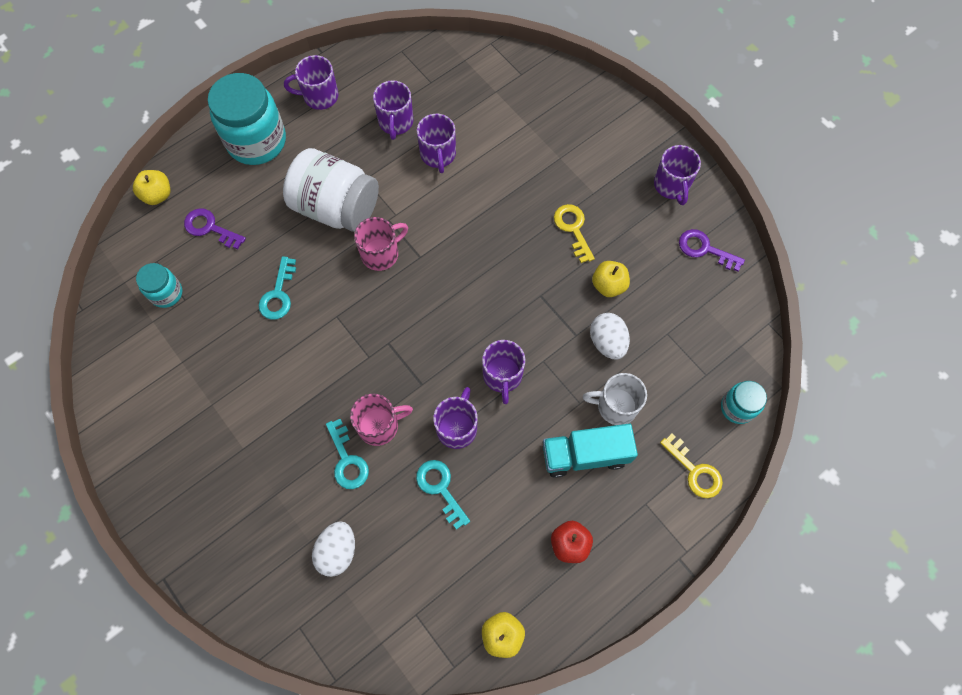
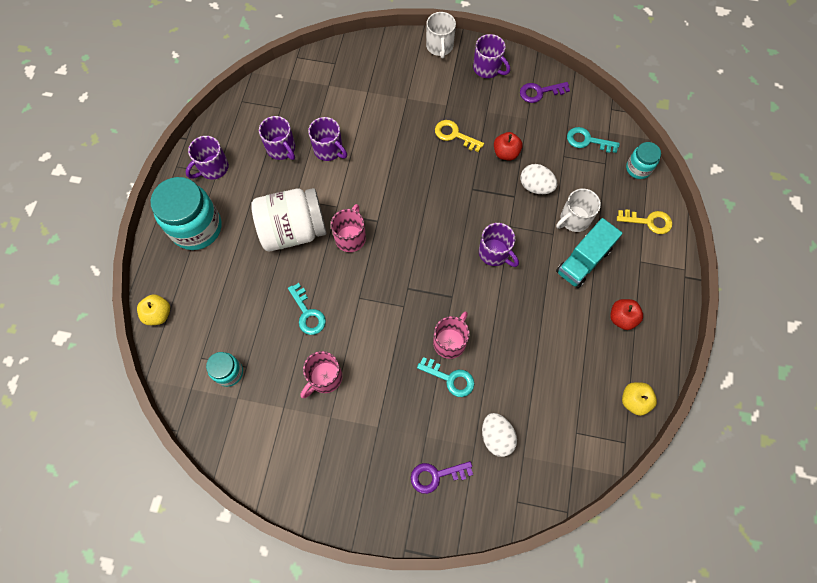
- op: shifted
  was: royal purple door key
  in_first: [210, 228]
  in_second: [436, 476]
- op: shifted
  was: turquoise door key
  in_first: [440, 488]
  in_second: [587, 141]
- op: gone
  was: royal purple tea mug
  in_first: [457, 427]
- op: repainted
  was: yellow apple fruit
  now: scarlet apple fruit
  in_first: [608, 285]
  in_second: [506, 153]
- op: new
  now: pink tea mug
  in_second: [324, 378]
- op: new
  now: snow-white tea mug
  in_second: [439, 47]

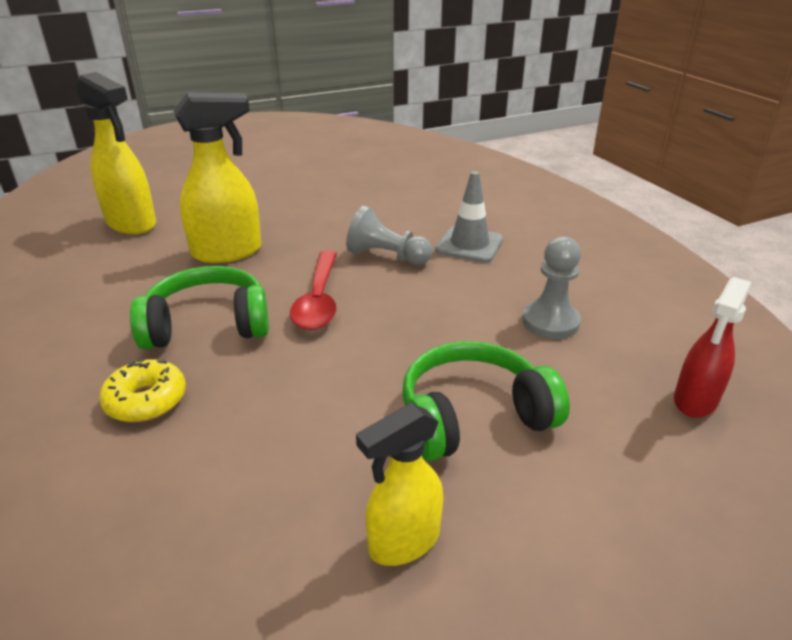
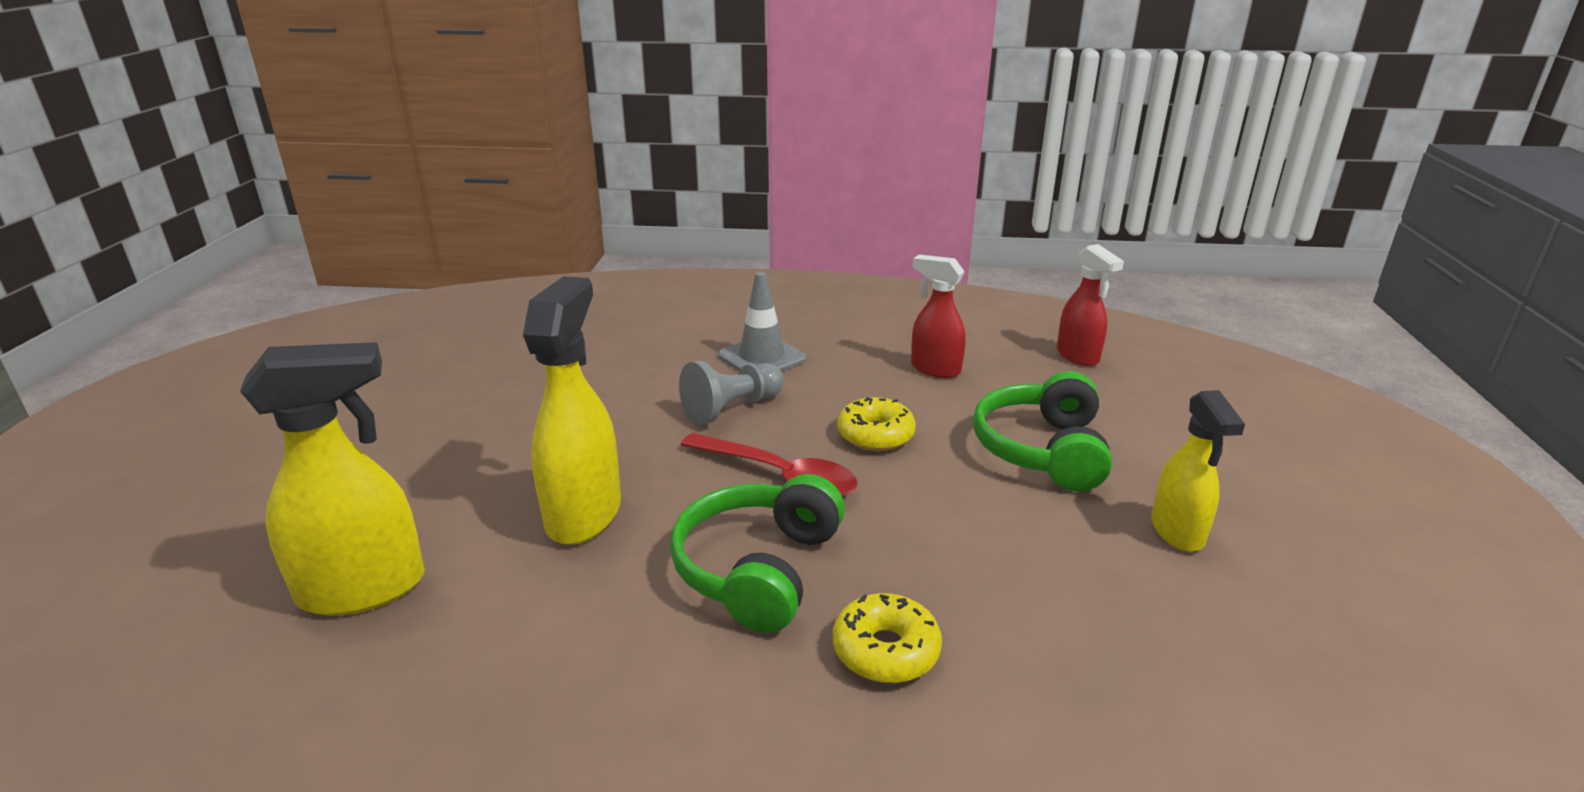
- op: swapped
  was: ash-grey chess pawn
  now: scarlet sprayer
  in_first: [550, 322]
  in_second: [934, 369]
- op: new
  now: yellow donut
  in_second: [875, 435]

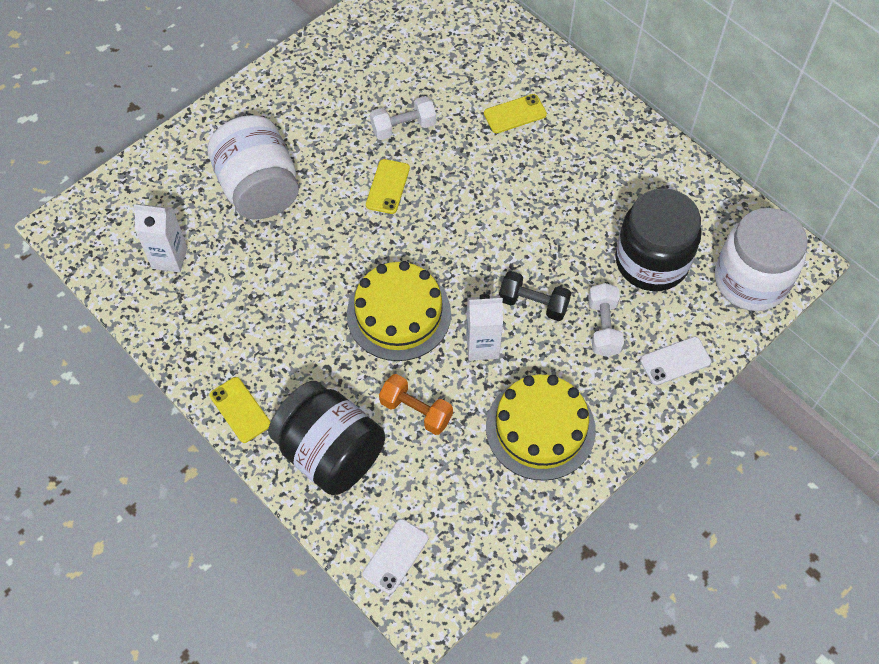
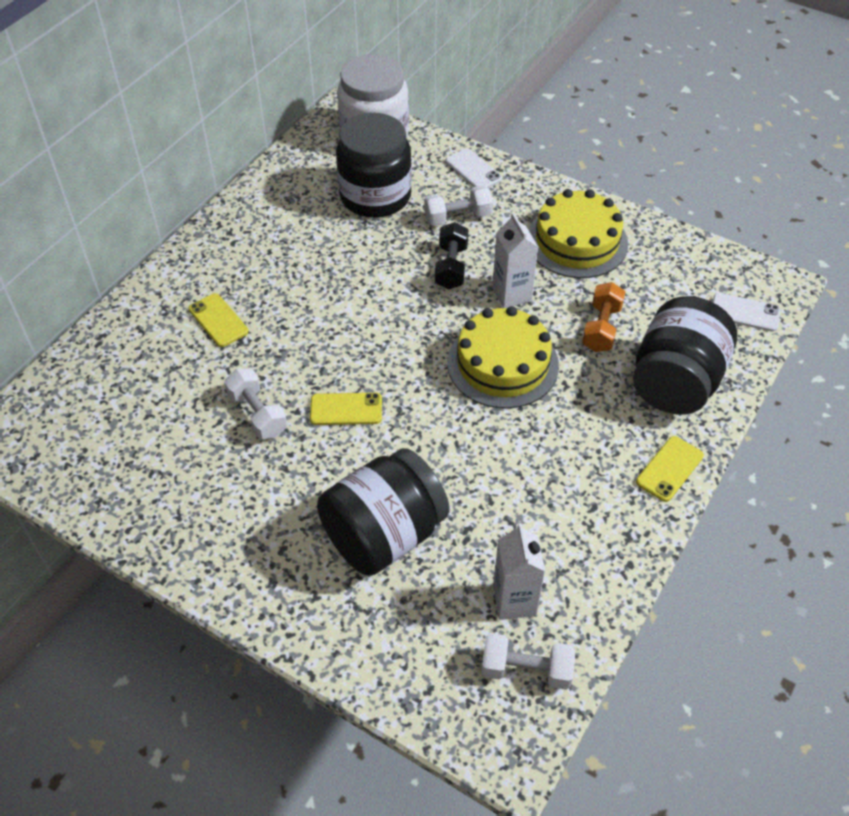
- op: repainted
  was: snow-white jar
  now: ebony jar
  in_first: [259, 188]
  in_second: [384, 535]
- op: new
  now: snow-white dumbbell
  in_second: [526, 670]

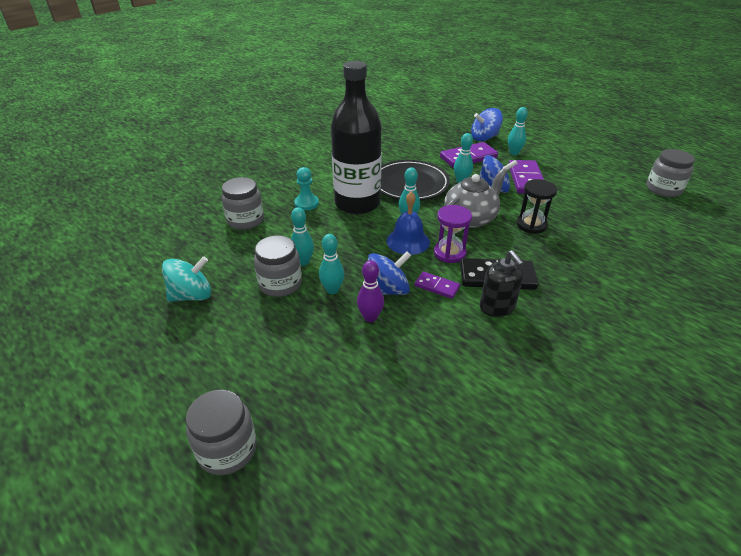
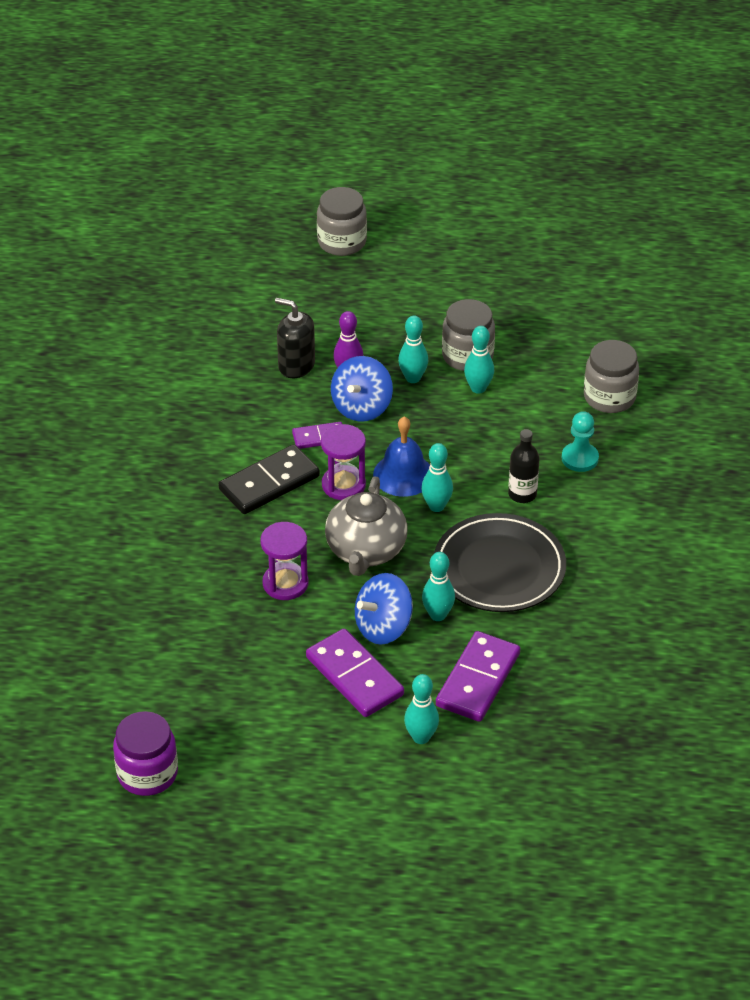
- op: gone
  was: turquoise whirligig
  in_first: [191, 295]
- op: scaled
  was: ebony bottle
  in_first: [357, 203]
  in_second: [522, 494]
  ratio: 0.41
- op: gone
  was: blue whirligig
  in_first: [484, 138]
- op: shifted
  was: ebony soap dispenser
  in_first: [497, 307]
  in_second: [296, 365]
- op: repainted
  was: ebony sandglass
  now: royal purple sandglass
  in_first: [531, 225]
  in_second: [285, 583]
- op: repainted
  was: ash-grey jar
  now: royal purple jar
  in_first: [663, 189]
  in_second: [147, 773]

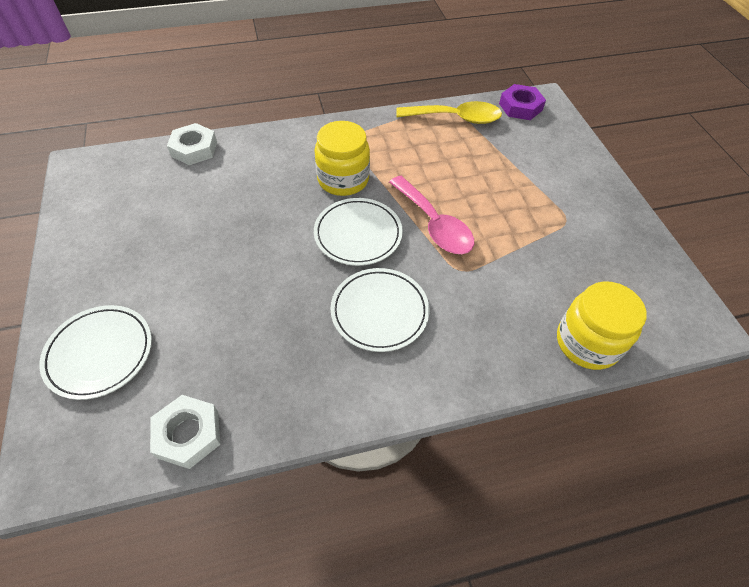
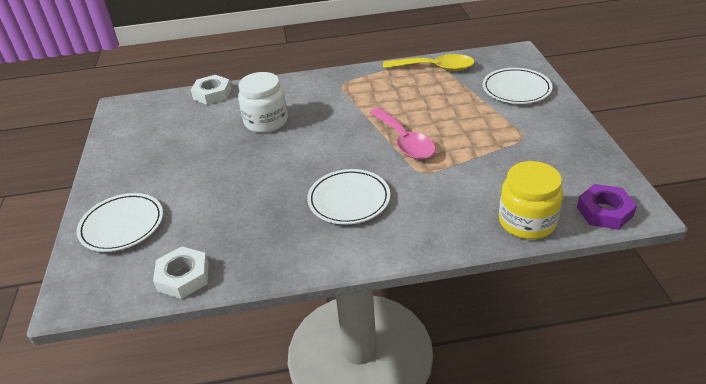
- op: gone
  was: yellow jar
  in_first: [343, 179]
- op: shifted
  was: snow-white dinner plate
  in_first: [358, 234]
  in_second: [516, 89]
- op: shifted
  was: royal purple hexagon nut
  in_first: [520, 107]
  in_second: [604, 211]
- op: new
  now: snow-white jar
  in_second: [266, 122]

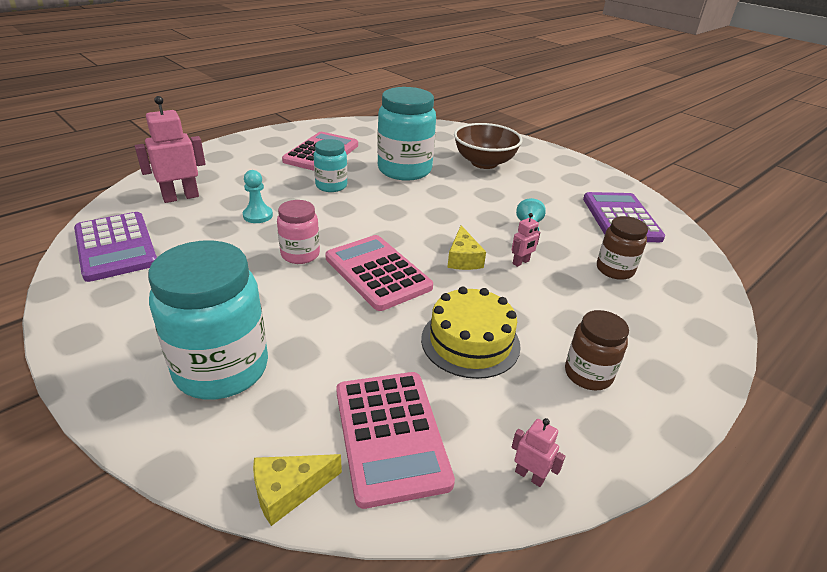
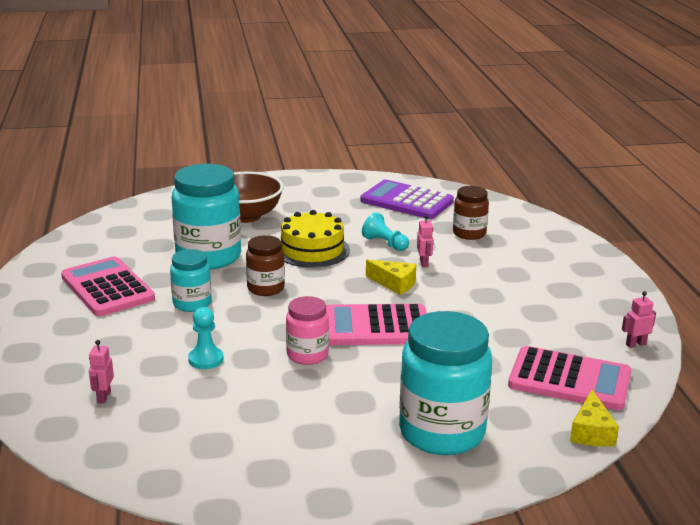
- op: gone
  was: royal purple adding machine
  in_first: [116, 247]
- op: scaled
  was: pink robot
  in_first: [181, 197]
  in_second: [103, 397]
  ratio: 0.5
- op: shifted
  was: yellow layer cake
  in_first: [470, 342]
  in_second: [312, 250]
- op: shifted
  was: brown jar
  in_first: [588, 374]
  in_second: [266, 288]

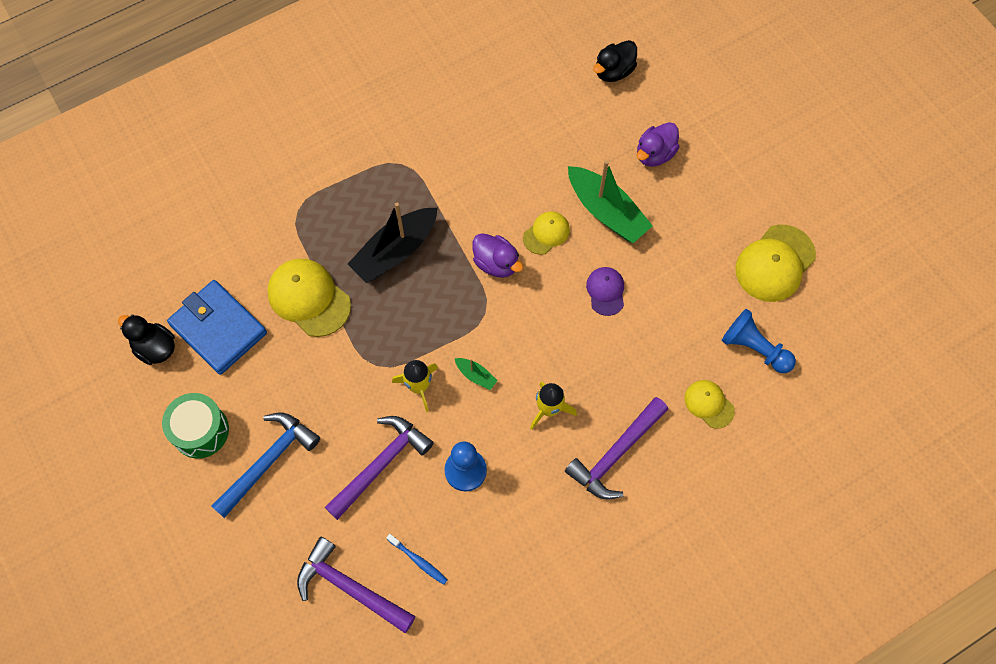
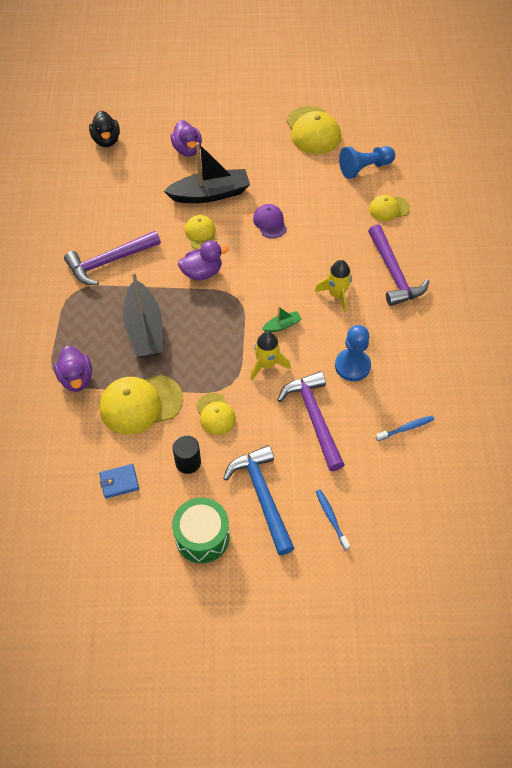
- op: gone
  was: ebony rubber duck
  in_first: [155, 348]
- op: scaled
  was: blue billfold
  in_first: [218, 329]
  in_second: [119, 482]
  ratio: 0.46
- op: shifted
  was: royal purple hammer
  in_first: [350, 587]
  in_second: [109, 261]
- op: repainted
  was: emerald sailboat
  now: ebony sailboat
  in_first: [606, 212]
  in_second: [210, 194]
- op: rotated
  was: royal purple cap
  in_first: [606, 291]
  in_second: [270, 222]
  clockwise: 45
- op: new
  now: royal purple rubber duck
  in_second: [76, 379]
- op: new
  now: ebony cylinder shape
  in_second: [188, 462]
- op: new
  now: yellow cap
  in_second: [215, 414]
- op: new
  now: blue tooth brush
  in_second: [331, 518]

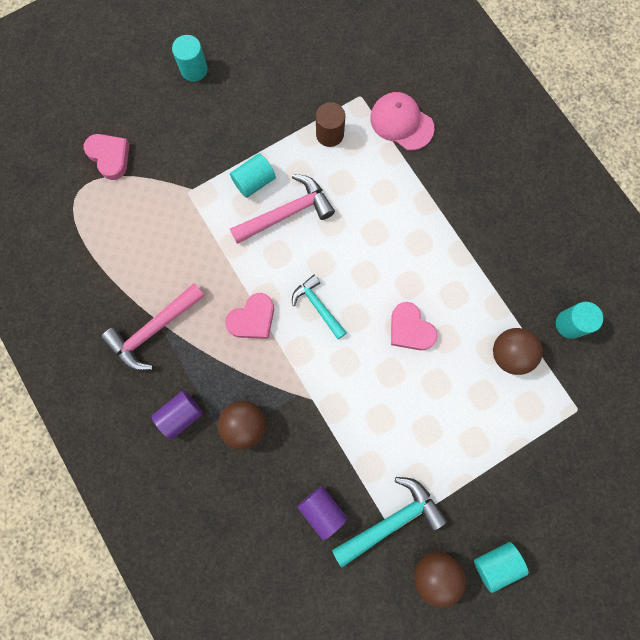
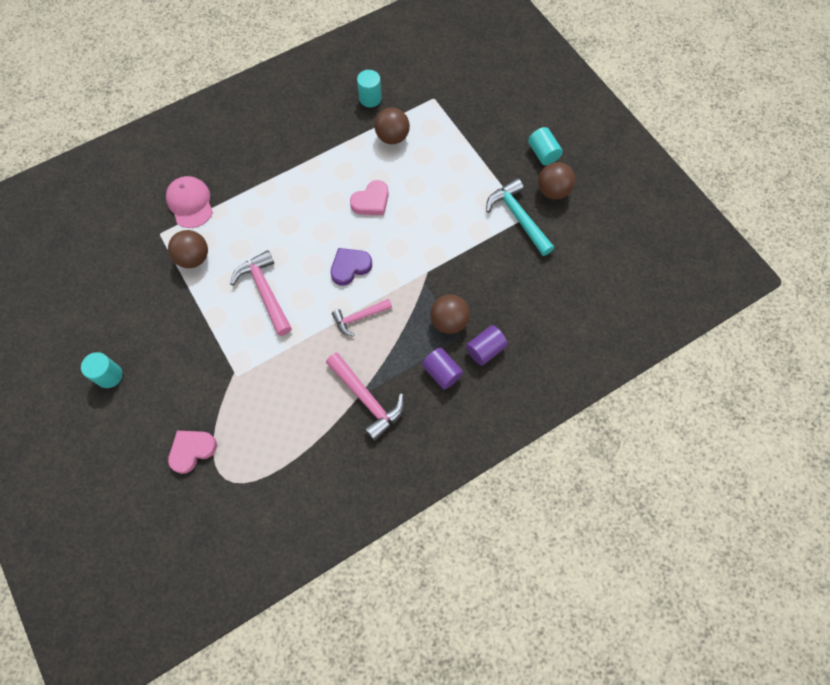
- op: swapped
  was: pink love heart
  now: pink hammer
  in_first: [252, 319]
  in_second: [359, 317]
- op: gone
  was: turquoise cylinder shape
  in_first: [254, 182]
- op: swapped
  was: turquoise hammer
  now: royal purple love heart
  in_first: [318, 306]
  in_second: [350, 267]
- op: shifted
  was: royal purple cylinder shape
  in_first: [322, 510]
  in_second: [485, 350]
- op: swapped
  was: brown cylinder shape
  now: brown ball
  in_first: [329, 134]
  in_second: [193, 258]
- op: rotated
  was: pink cap
  in_first: [401, 122]
  in_second: [190, 203]
  clockwise: 120

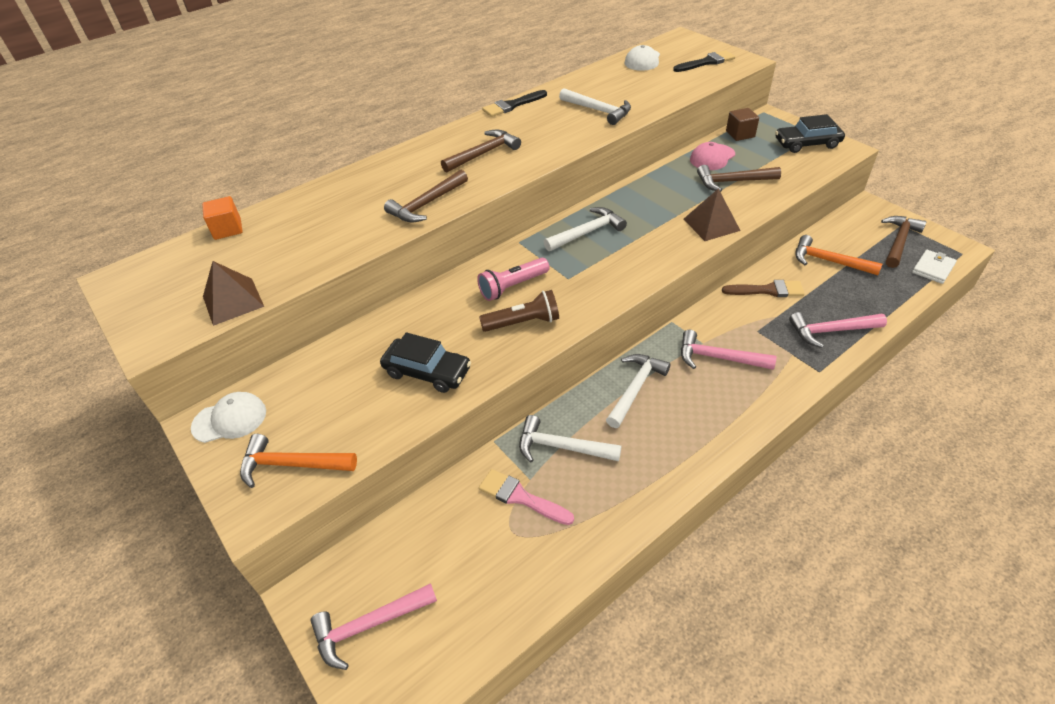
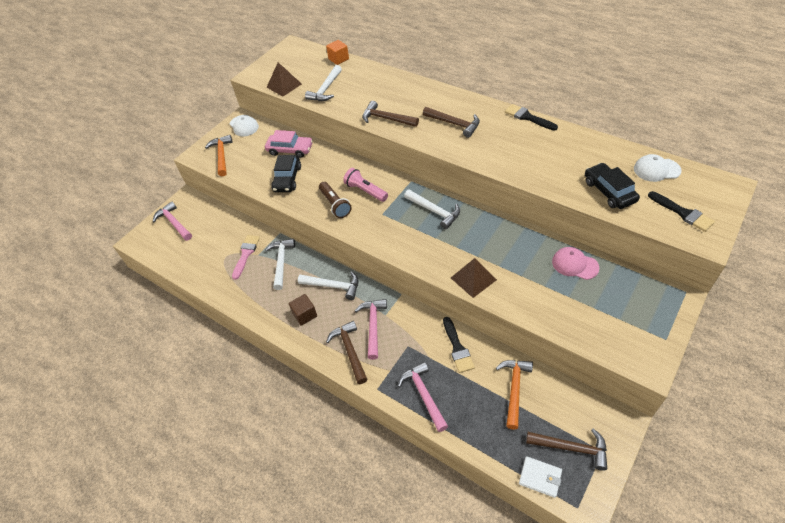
- op: shifted
  was: snow-white hammer
  in_first: [598, 111]
  in_second: [326, 89]
- op: shifted
  was: brown hammer
  in_first: [732, 182]
  in_second: [350, 350]
- op: repainted
  was: brown brush
  now: ebony brush
  in_first: [768, 290]
  in_second: [457, 348]
- op: shifted
  was: brown solid cube
  in_first: [740, 134]
  in_second: [305, 315]
- op: shifted
  was: ebony car
  in_first: [807, 144]
  in_second: [609, 191]
- op: new
  now: pink car
  in_second: [290, 150]

